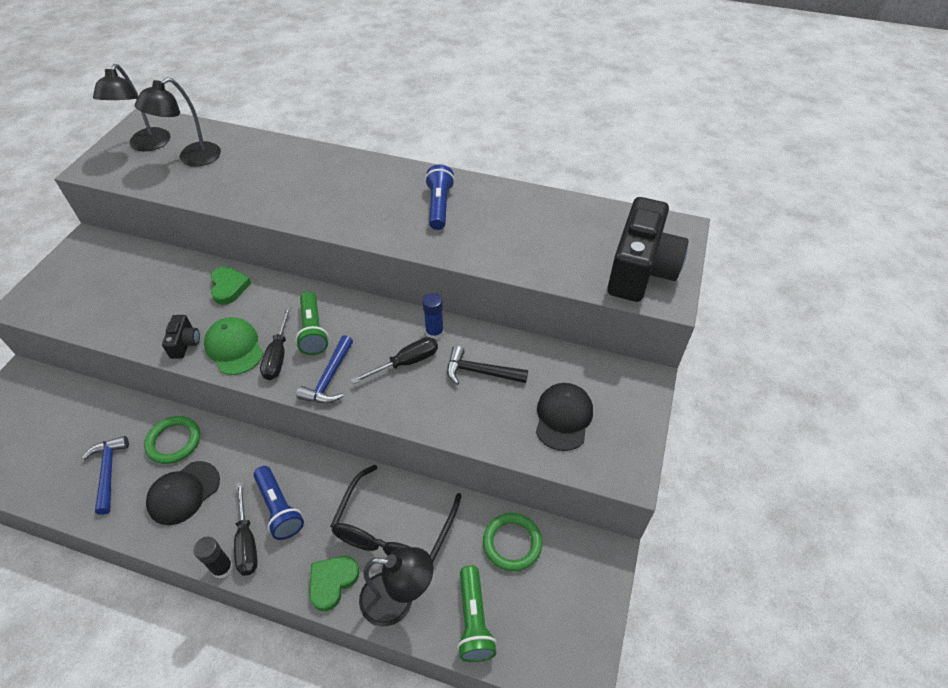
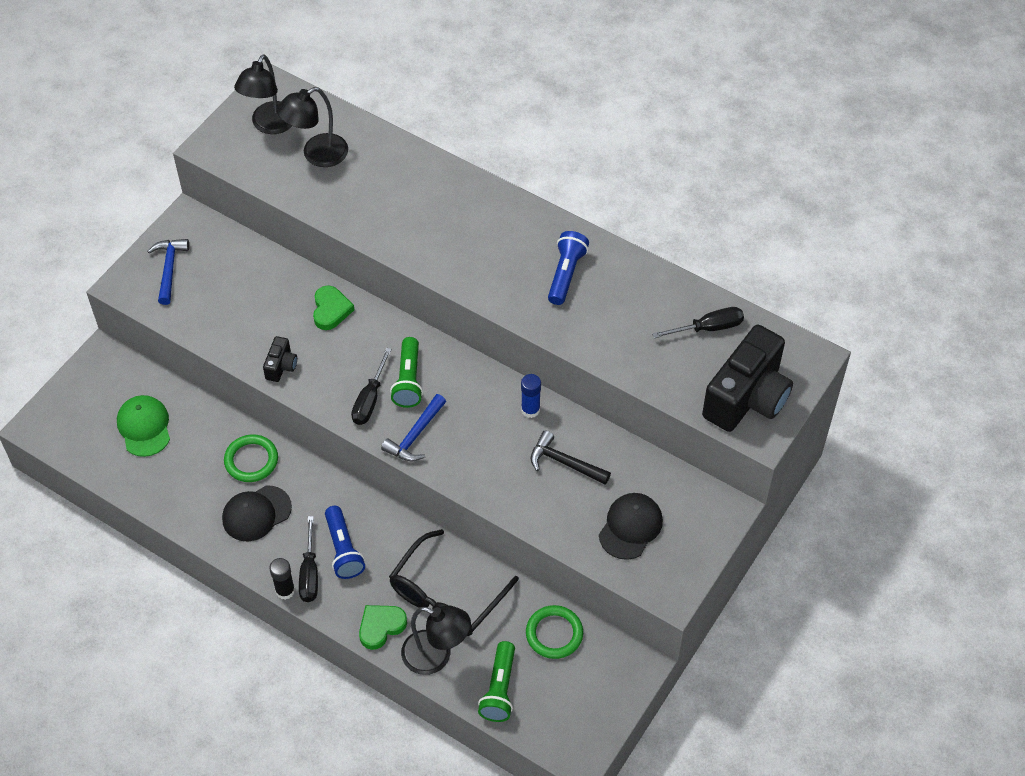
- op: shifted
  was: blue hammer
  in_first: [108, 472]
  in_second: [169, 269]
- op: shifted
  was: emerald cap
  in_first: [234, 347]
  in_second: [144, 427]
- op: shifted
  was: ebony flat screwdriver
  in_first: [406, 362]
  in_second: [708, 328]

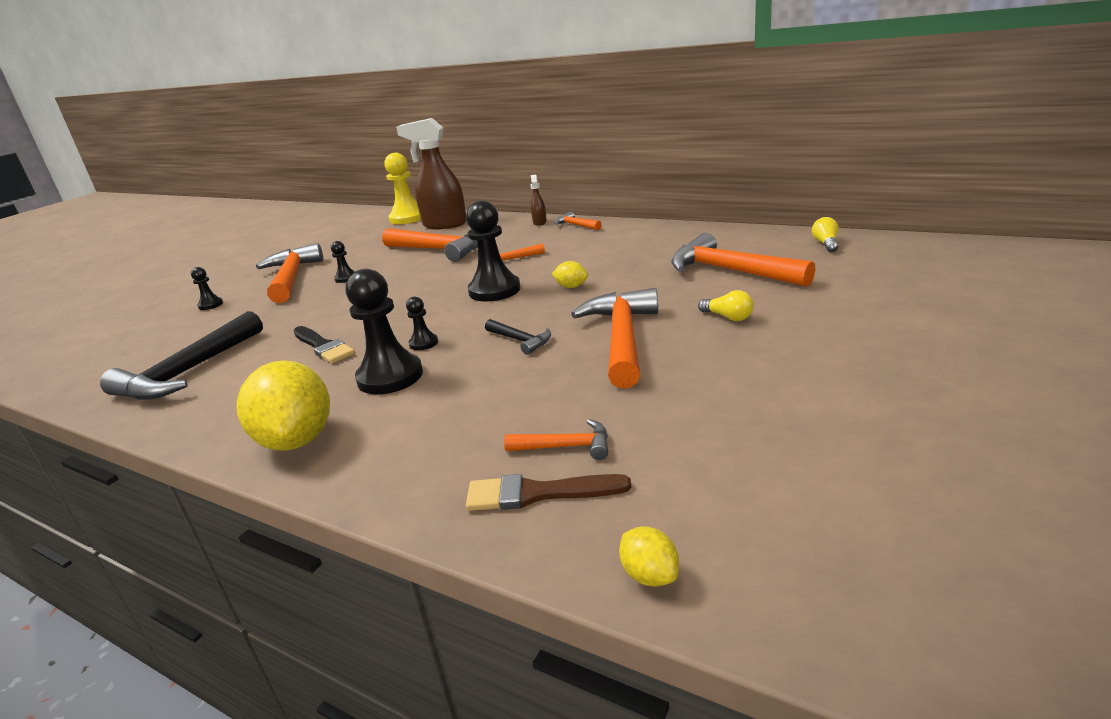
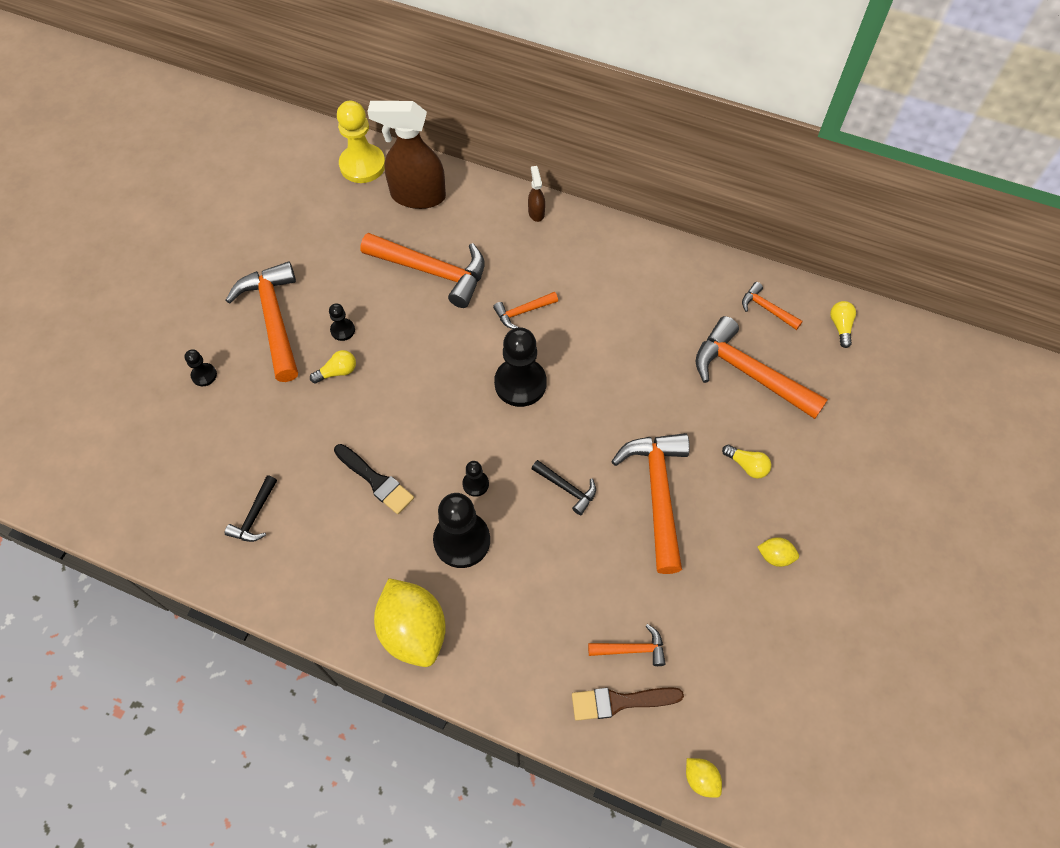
- op: scaled
  was: ebony hammer
  in_first: [188, 372]
  in_second: [255, 516]
  ratio: 0.49
- op: shifted
  was: yellow citrus fruit
  in_first: [571, 287]
  in_second: [775, 556]
- op: shifted
  was: orange-coloured hammer
  in_first: [576, 225]
  in_second: [766, 308]
- op: new
  now: yellow light bulb
  in_second: [337, 372]

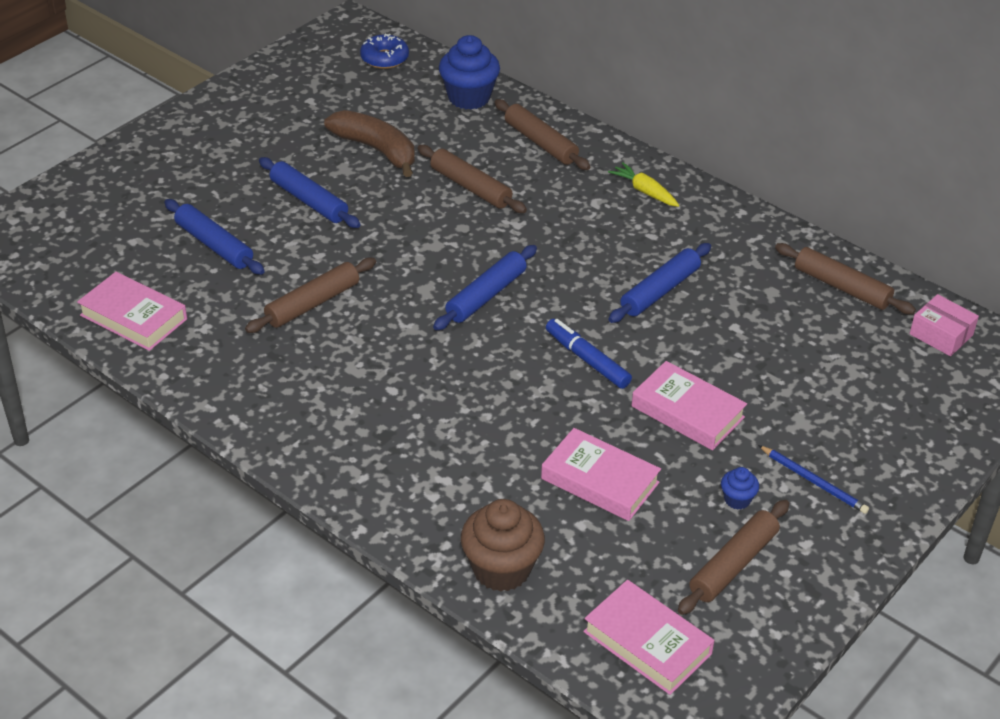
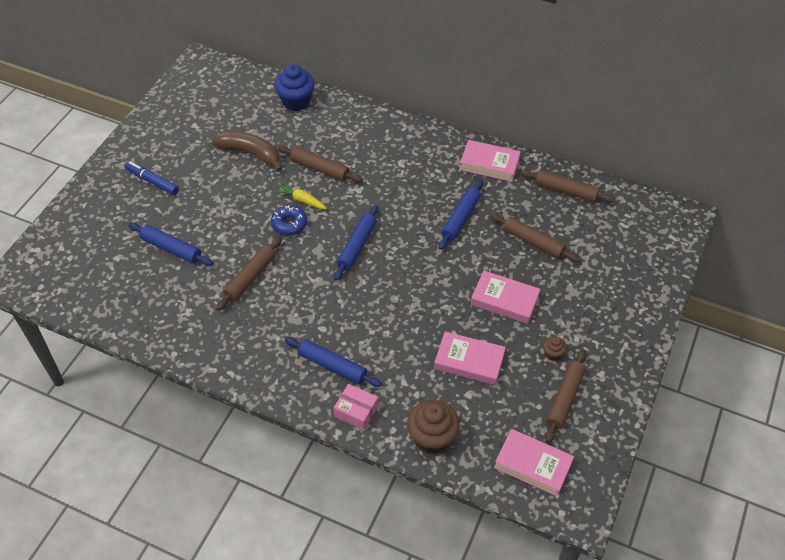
- op: shifted
  was: pink hardcover
  in_first: [133, 317]
  in_second: [489, 164]
- op: shifted
  was: blue dough roller
  in_first: [309, 201]
  in_second: [333, 366]
- op: shifted
  was: blue donut
  in_first: [384, 58]
  in_second: [289, 224]
- op: shifted
  was: brown dough roller
  in_first: [540, 142]
  in_second: [533, 242]
- op: shifted
  was: blue marker
  in_first: [587, 360]
  in_second: [152, 181]
- op: shifted
  was: yellow root vegetable
  in_first: [644, 191]
  in_second: [301, 200]
- op: repainted
  was: blue fairy cake
  now: brown fairy cake
  in_first: [737, 499]
  in_second: [552, 354]
- op: gone
  was: blue pencil
  in_first: [814, 481]
- op: shifted
  was: pink parcel
  in_first: [941, 334]
  in_second: [356, 411]

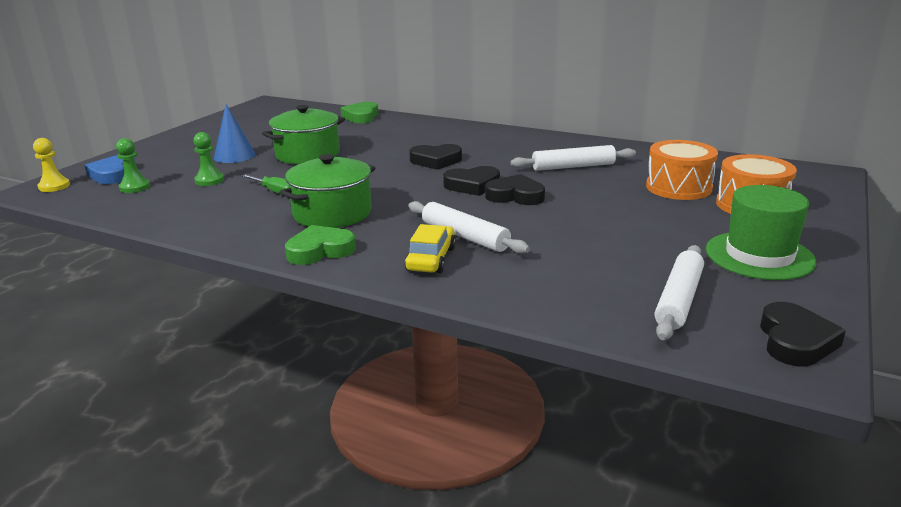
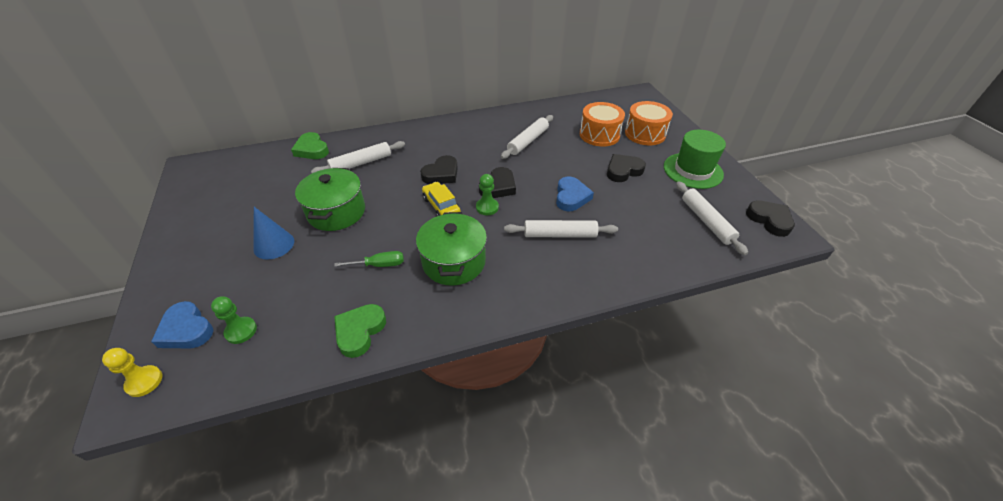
- op: shifted
  was: emerald chess pawn
  in_first: [209, 180]
  in_second: [487, 207]
- op: shifted
  was: emerald love heart
  in_first: [320, 250]
  in_second: [359, 331]
- op: shifted
  was: yellow car
  in_first: [431, 259]
  in_second: [441, 206]
- op: shifted
  was: ebony love heart
  in_first: [515, 196]
  in_second: [623, 171]
- op: new
  now: snow-white dough roller
  in_second: [361, 163]
- op: new
  now: blue love heart
  in_second: [571, 197]

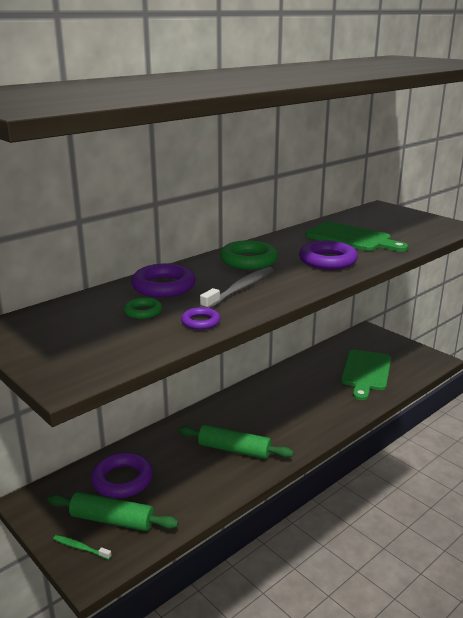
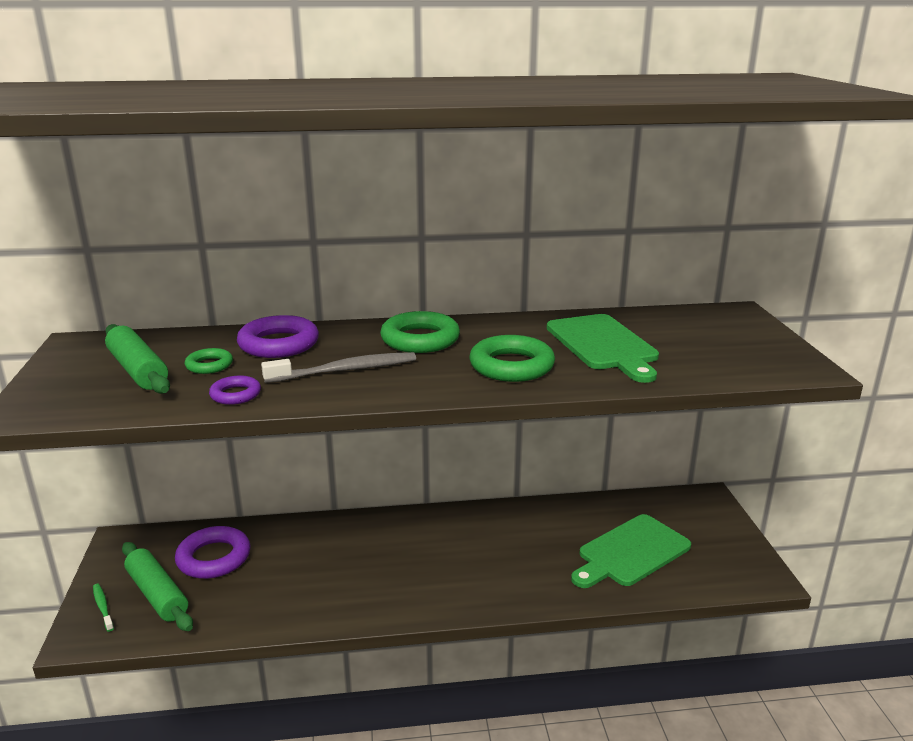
- op: shifted
  was: emerald dough roller
  in_first: [234, 449]
  in_second: [138, 370]
- op: repainted
  was: royal purple torus
  now: emerald torus
  in_first: [327, 260]
  in_second: [511, 366]

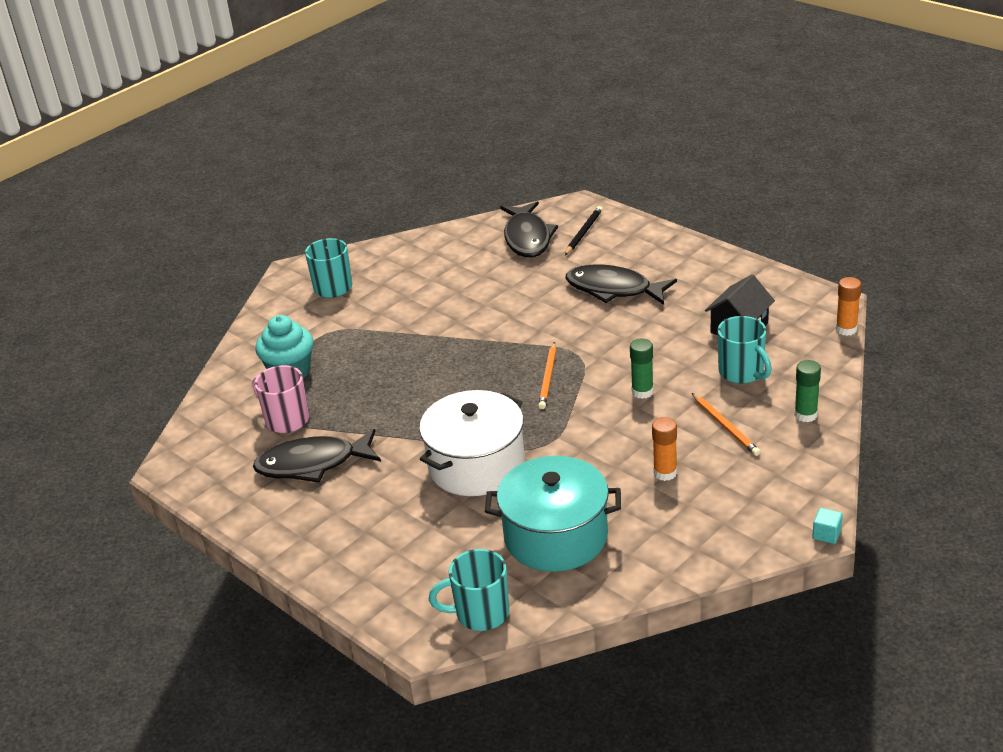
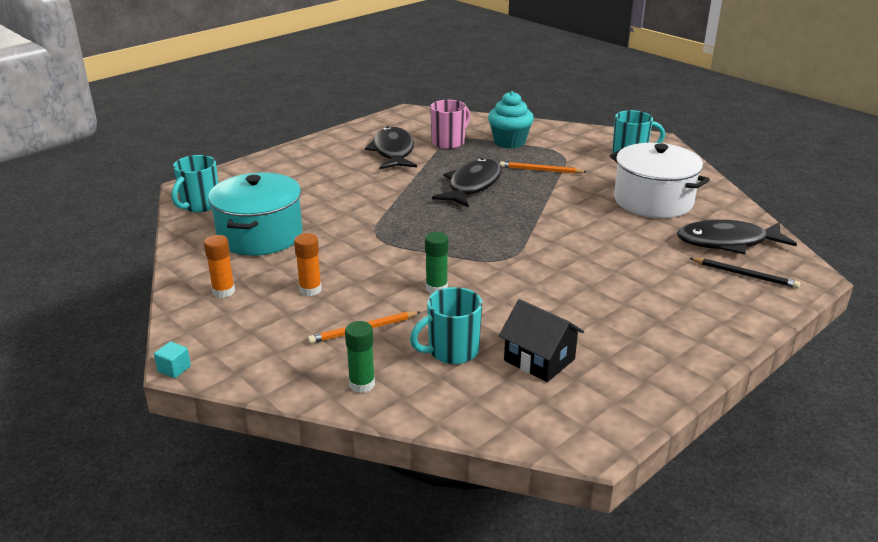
- op: shifted
  was: snow-white cooking pot
  in_first: [476, 465]
  in_second: [653, 201]
- op: rotated
  was: turquoise tea mug
  in_first: [480, 613]
  in_second: [199, 205]
  clockwise: -150
- op: shifted
  was: orange-coloured pencil
  in_first: [548, 378]
  in_second: [540, 170]
- op: shifted
  was: ebony fish
  in_first: [613, 289]
  in_second: [472, 185]
- op: shifted
  was: orange-coloured stick of glue
  in_first: [846, 329]
  in_second: [223, 291]

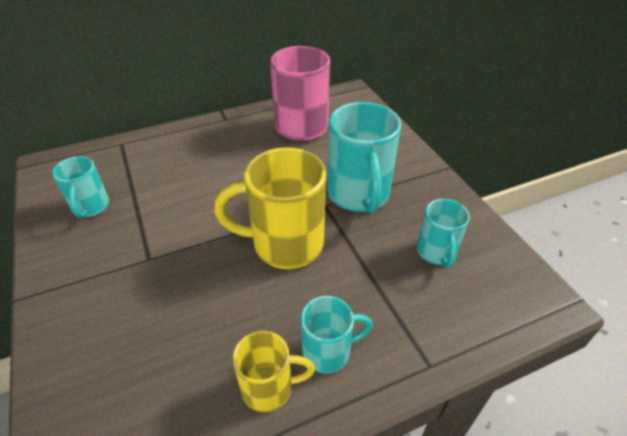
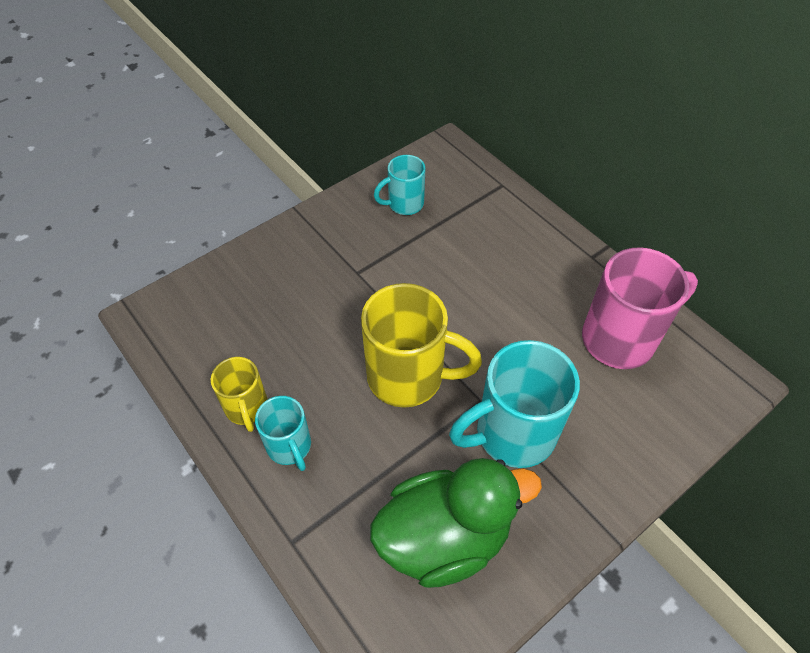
- op: rotated
  was: yellow tea mug
  in_first: [285, 244]
  in_second: [408, 377]
  clockwise: 120
- op: swapped
  was: turquoise tea mug
  now: emerald rubber duck
  in_first: [436, 252]
  in_second: [444, 537]

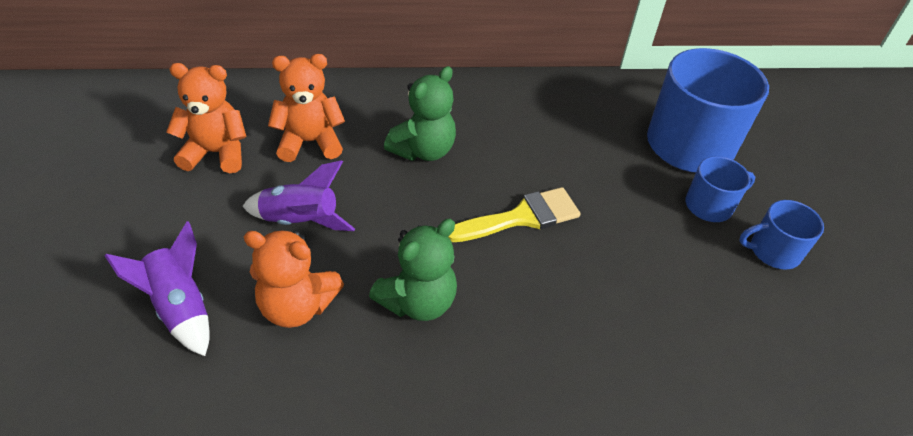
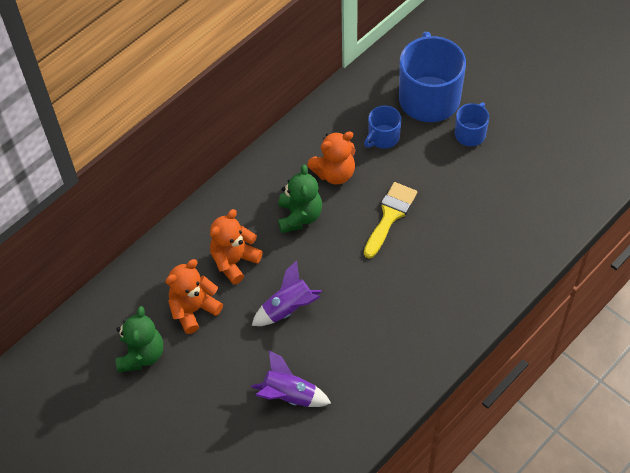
- op: shifted
  was: orange-coloured teddy
  in_first: [297, 306]
  in_second: [334, 173]
- op: shifted
  was: emerald teddy
  in_first: [418, 301]
  in_second: [141, 355]
- op: shifted
  was: blue tea mug
  in_first: [773, 251]
  in_second: [383, 137]

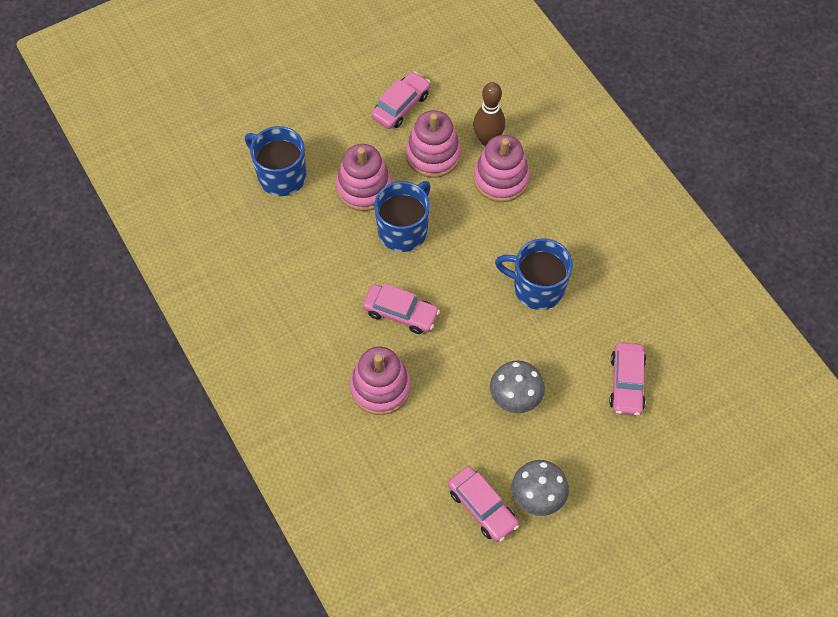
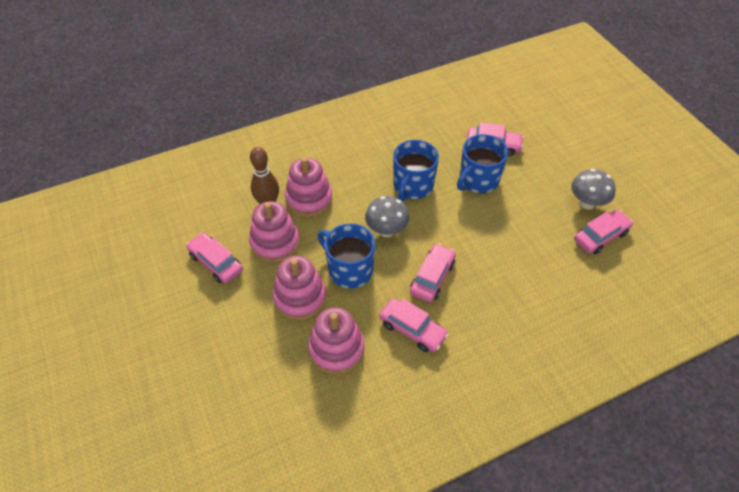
- op: shifted
  was: blue tea mug
  in_first: [280, 175]
  in_second: [478, 180]
- op: shifted
  was: pink ring stacker
  in_first: [380, 387]
  in_second: [336, 349]
- op: shifted
  was: ash-grey toadstool
  in_first: [515, 397]
  in_second: [386, 230]
- op: new
  now: pink car
  in_second: [412, 329]

